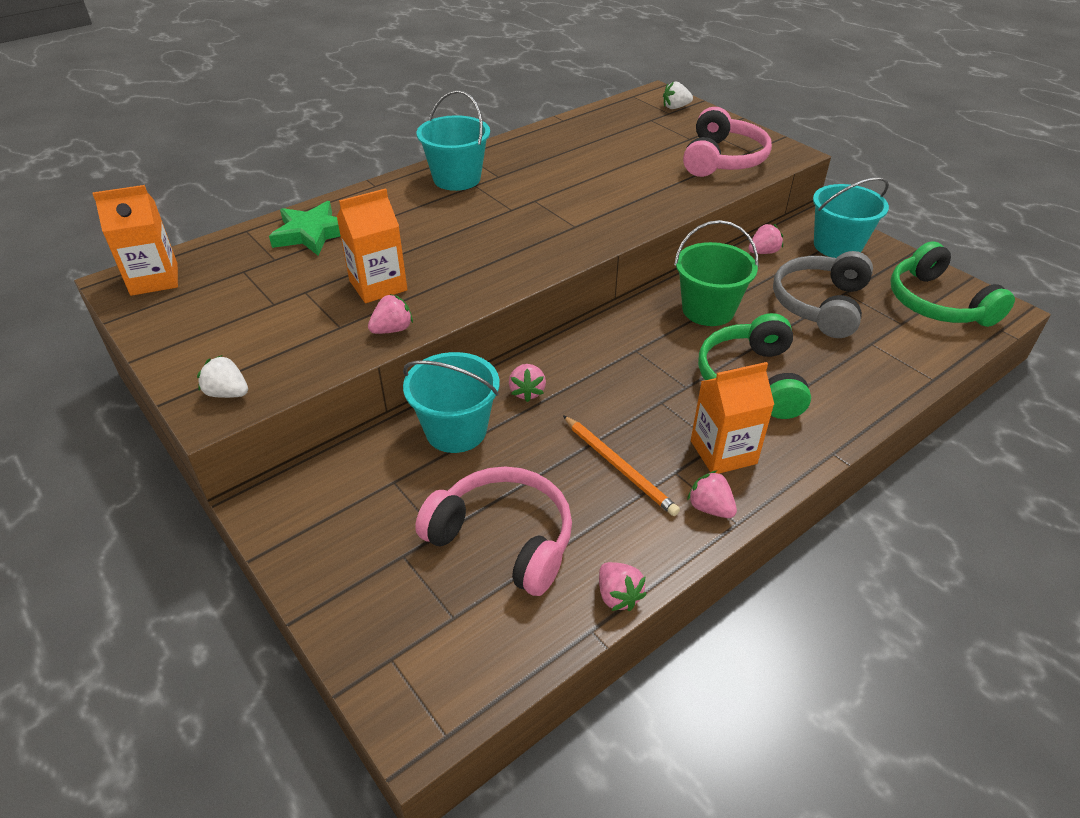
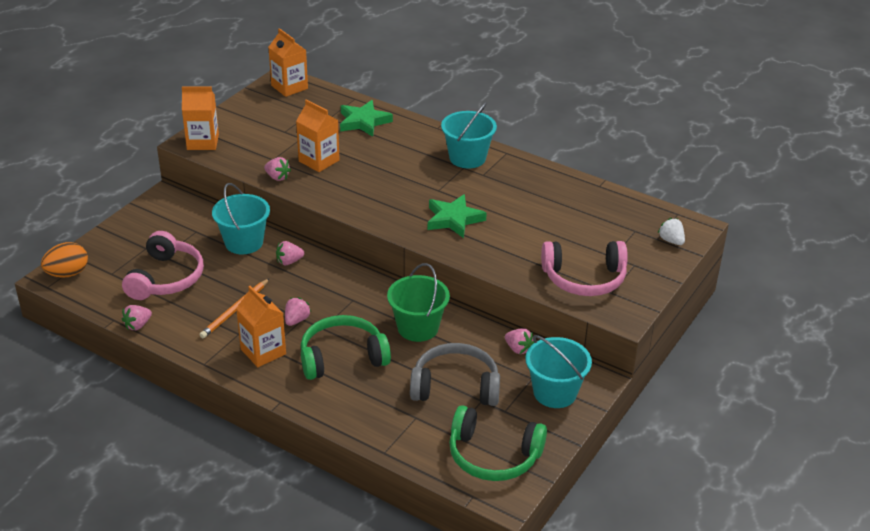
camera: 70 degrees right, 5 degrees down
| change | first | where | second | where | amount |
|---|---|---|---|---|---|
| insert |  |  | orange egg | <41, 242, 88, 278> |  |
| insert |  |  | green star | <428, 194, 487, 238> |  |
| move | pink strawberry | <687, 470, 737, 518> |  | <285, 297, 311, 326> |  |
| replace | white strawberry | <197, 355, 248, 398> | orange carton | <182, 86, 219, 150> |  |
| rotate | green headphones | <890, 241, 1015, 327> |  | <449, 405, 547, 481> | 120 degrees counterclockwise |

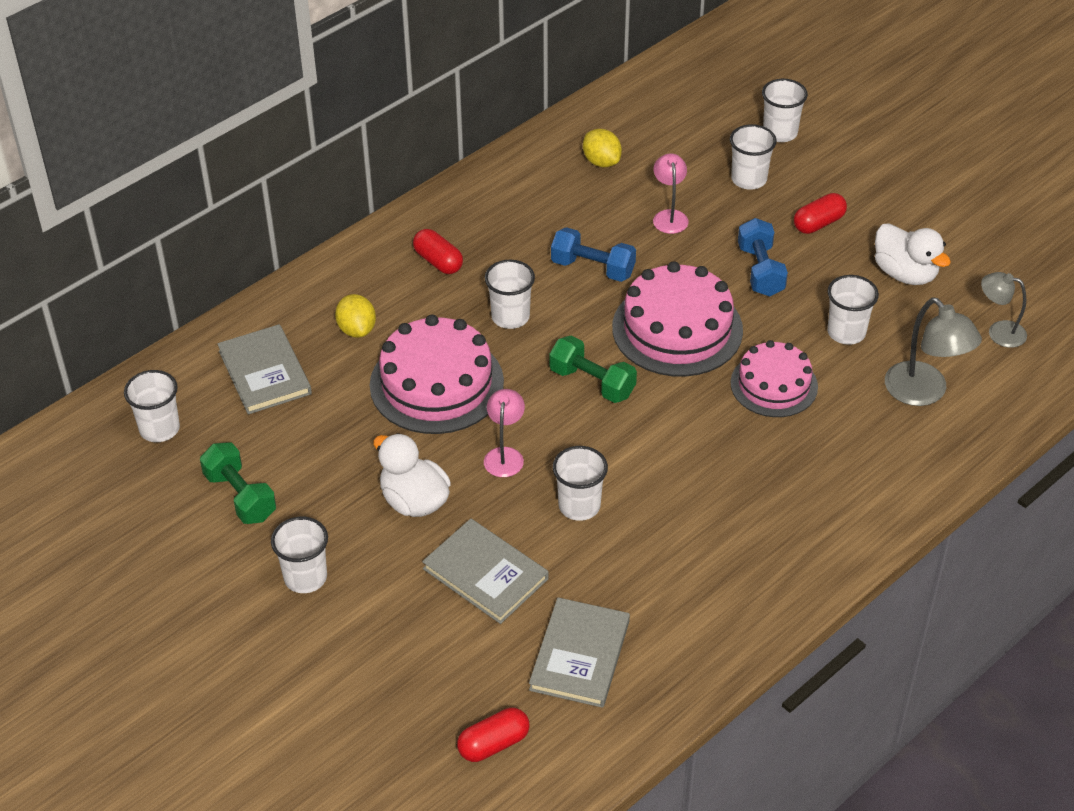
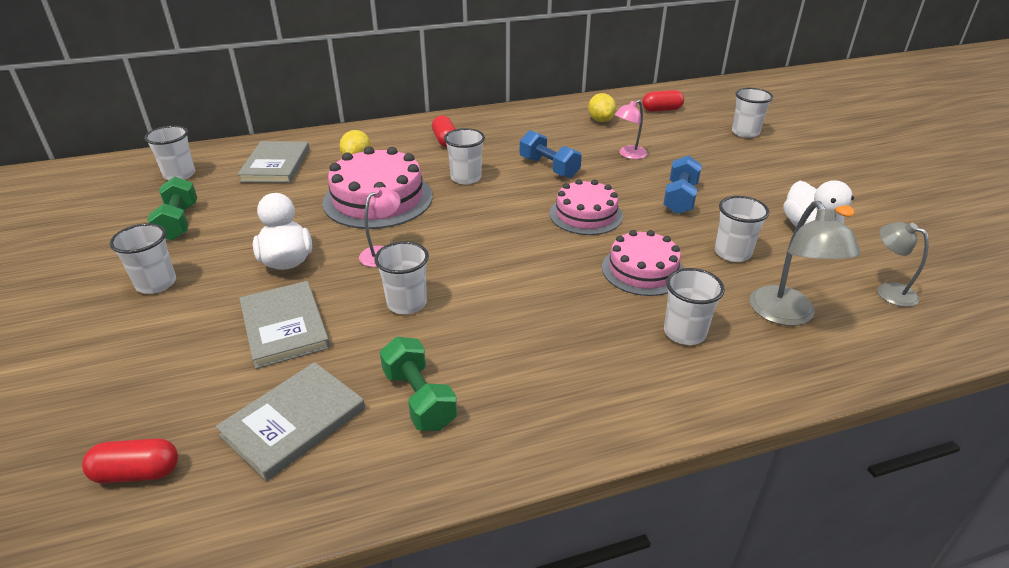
camera: 25 degrees right, 10 degrees down
| change | first | where | second | where | amount |
|---|---|---|---|---|---|
| move | green dumbbell | <549, 335, 637, 403> |  | <380, 337, 457, 431> |  |
| move | white cup | <730, 124, 777, 190> |  | <664, 268, 725, 345> |  |
| move | red capsule | <794, 193, 847, 234> |  | <642, 90, 684, 112> |  |
| rotate | pink lamp | <653, 153, 689, 234> |  | <615, 100, 648, 159> | 150 degrees counterclockwise |
| resize | pink cake | <612, 261, 743, 377> |  | <550, 179, 623, 235> | x0.65 |

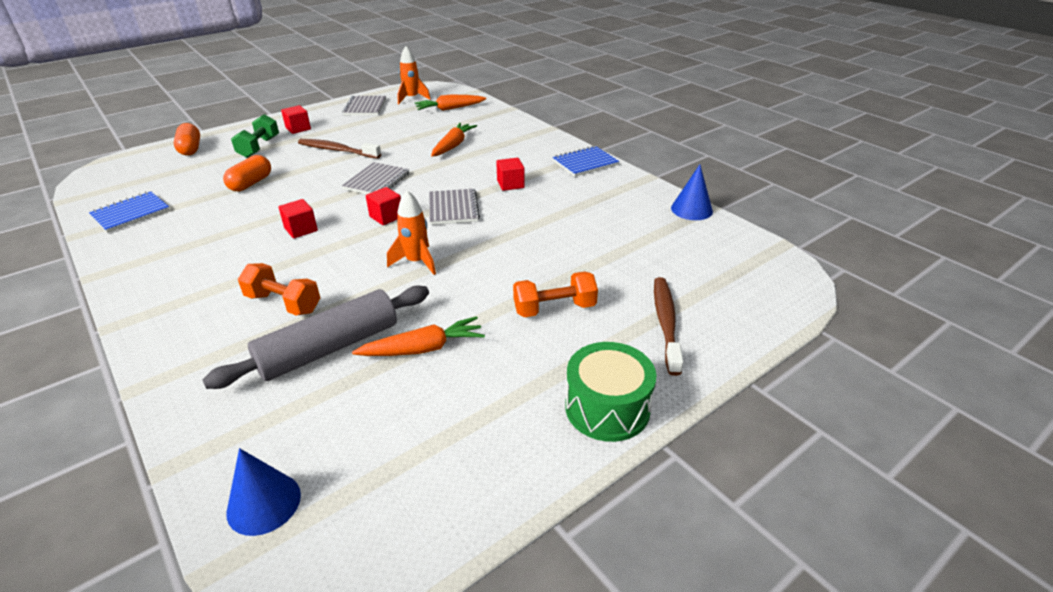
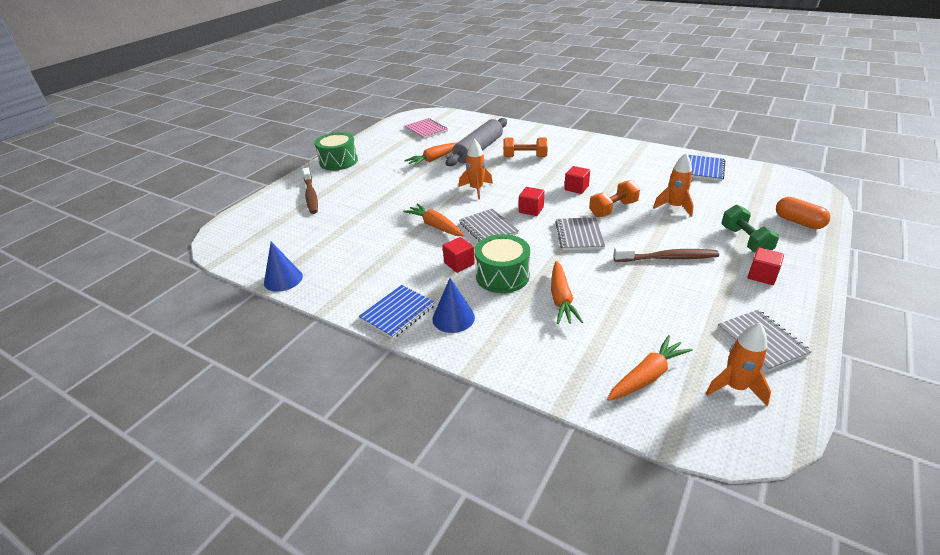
camera: 160 degrees right, 0 degrees up
| change | first | where | second | where | amount |
|---|---|---|---|---|---|
| insert |  |  | orange carrot | <403, 203, 464, 236> |  |
| insert |  |  | pink notebook | <405, 118, 448, 139> |  |
| insert |  |  | green drum | <475, 234, 530, 293> |  |
| move | blue cone | <226, 448, 301, 536> |  | <432, 278, 475, 333> |  |
| move | orange dumbbell | <513, 271, 598, 317> |  | <589, 180, 640, 217> |  |
| replace | orange capsule | <223, 155, 271, 191> | orange rocket | <653, 153, 694, 217> |  |

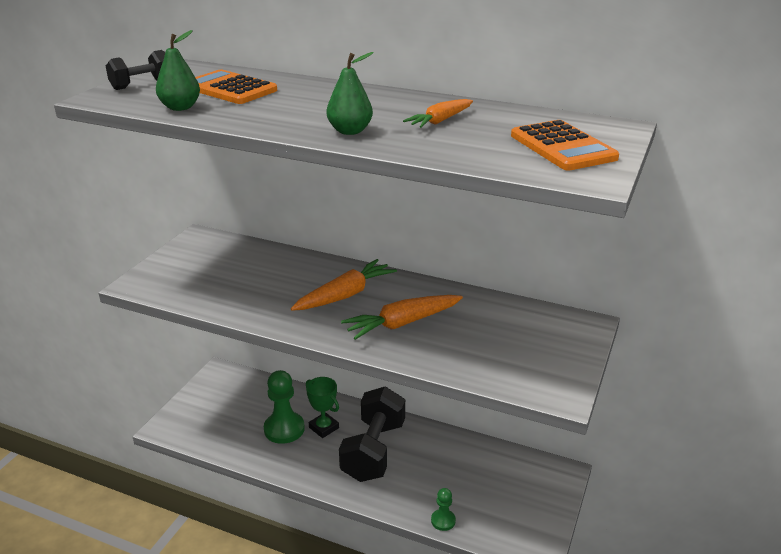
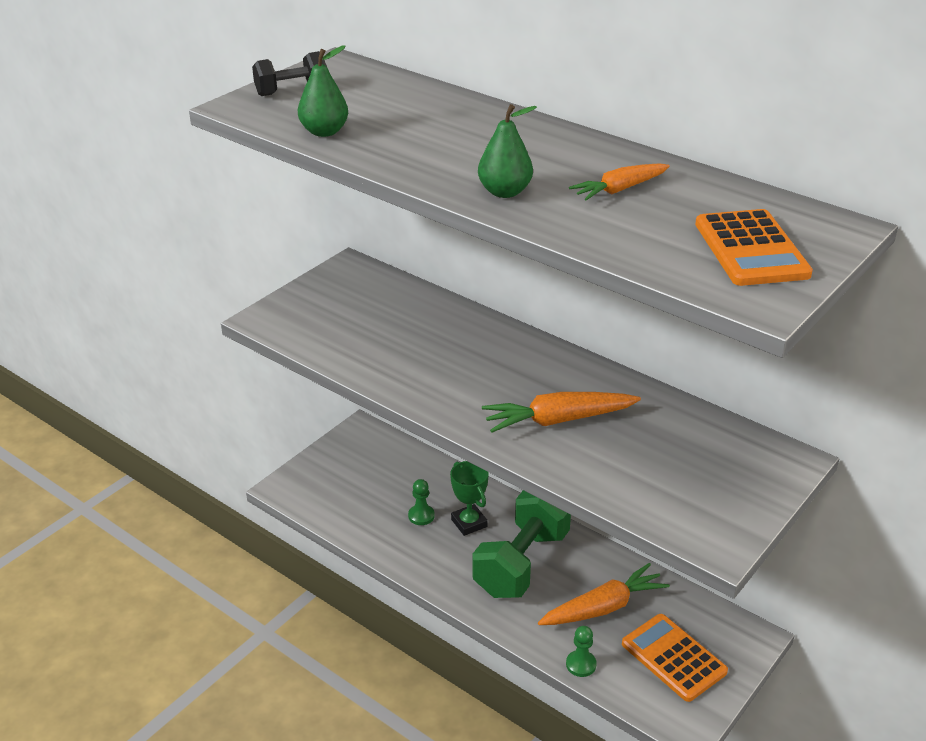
camera: 15 degrees right, 5 degrees up
| change | first | where | second | where | amount |
|---|---|---|---|---|---|
| move | orange calculator | <195, 69, 277, 104> |  | <622, 614, 728, 702> |  |
| move | orange carrot | <291, 259, 397, 311> |  | <538, 563, 670, 625> |  |
| recolor | black dumbbell | <339, 387, 405, 482> | green dumbbell | <472, 490, 571, 598> |  |
| resize | green pawn | <264, 370, 305, 444> |  | <408, 479, 435, 525> | x0.53 |

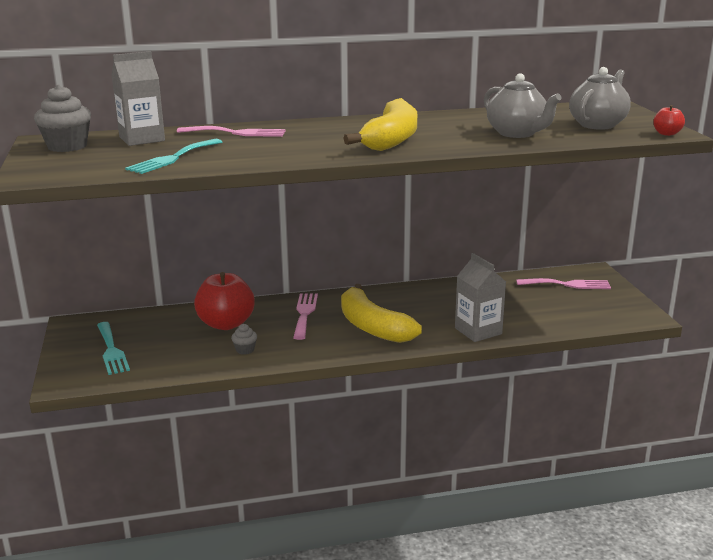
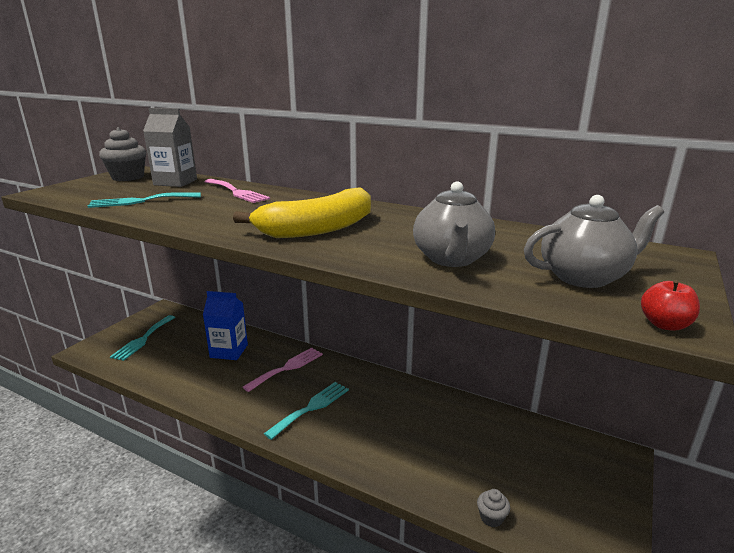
camera: 40 degrees right, 0 degrees up
| change | first | where | second | where | amount |
|---|---|---|---|---|---|
| delete | grey carton | <455, 253, 506, 342> |  |  |  |
| delete | pink fork | <516, 278, 611, 289> |  |  |  |
| move | grey cupcake | <231, 324, 257, 355> |  | <477, 489, 510, 527> |  |
| replace | red apple | <194, 272, 255, 330> | blue carton | <203, 291, 248, 360> |  |
| replace | yellow banana | <341, 284, 422, 343> | turquoise fork | <264, 382, 349, 440> |  |

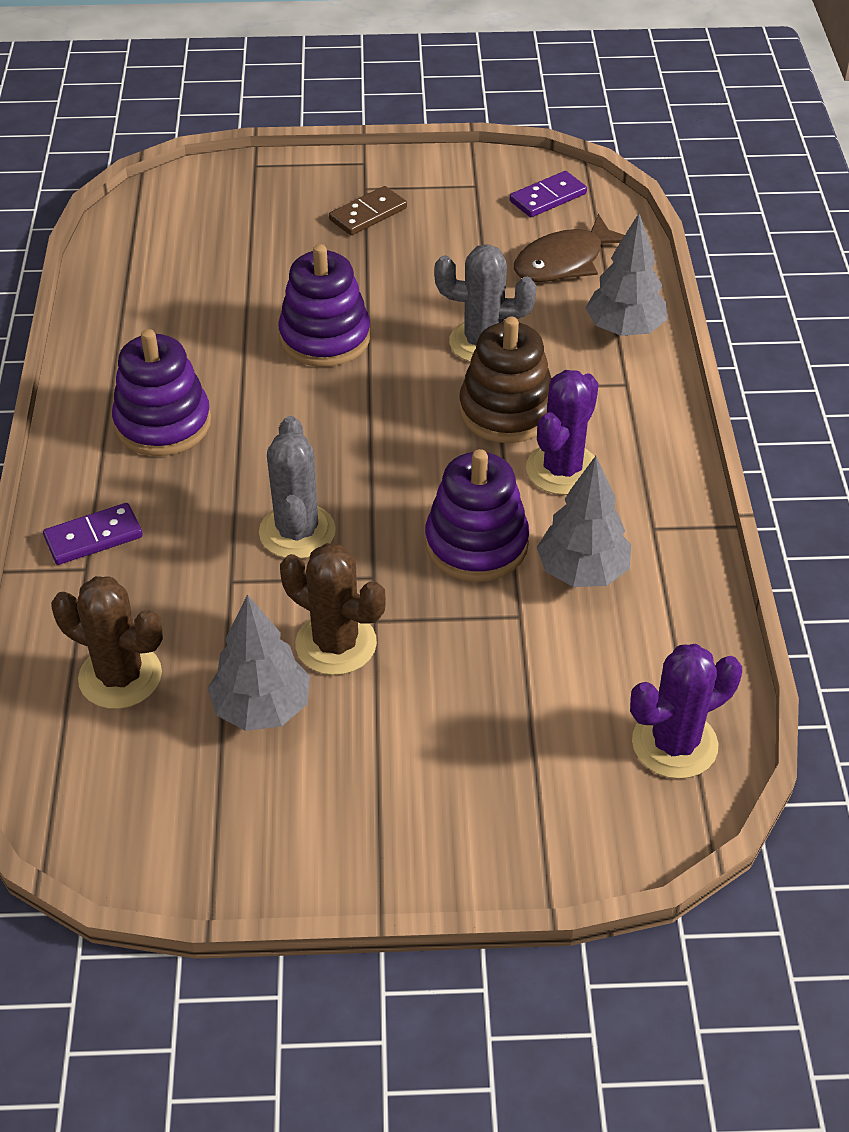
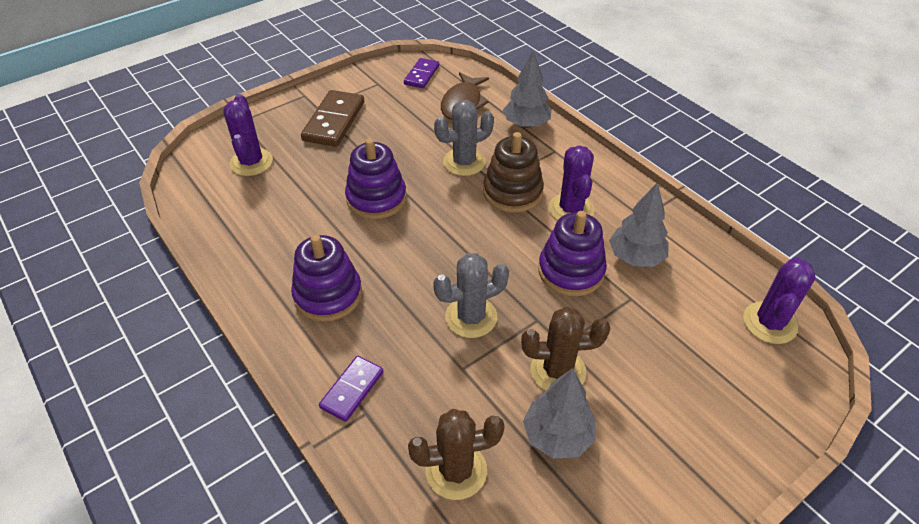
camera: 35 degrees left, 0 degrees up
| change | first | where | second | where | amount |
|---|---|---|---|---|---|
| insert |  |  | purple cactus | <223, 94, 273, 176> |  |
| rotate | grey cactus | <259, 416, 336, 559> |  | <433, 253, 509, 338> | 75 degrees counterclockwise |
| resize | brown domino | <329, 186, 407, 235> |  | <301, 90, 364, 147> | x1.64 |

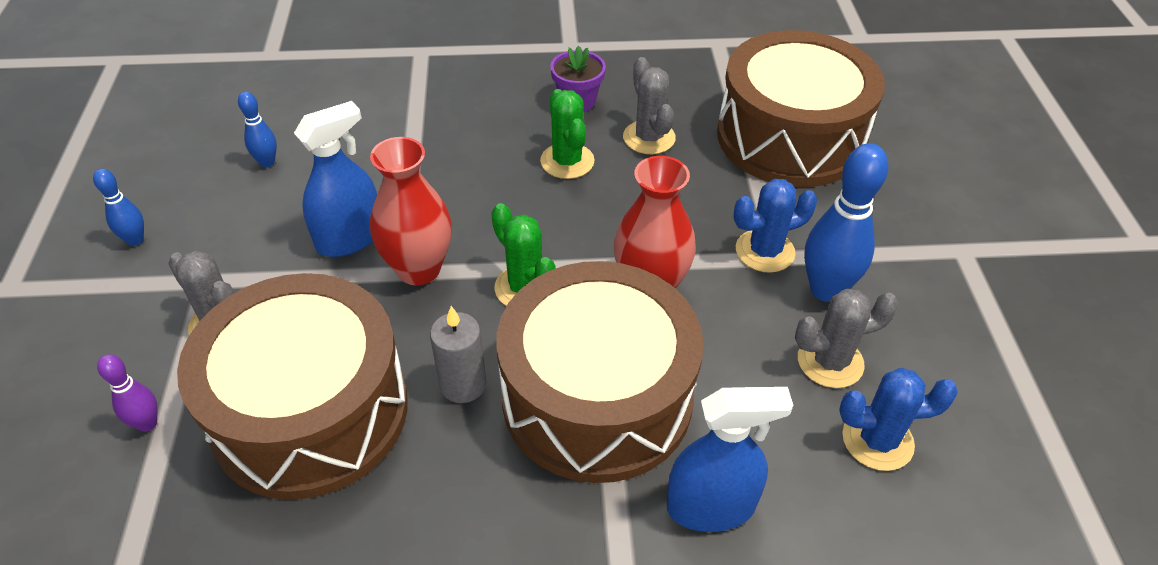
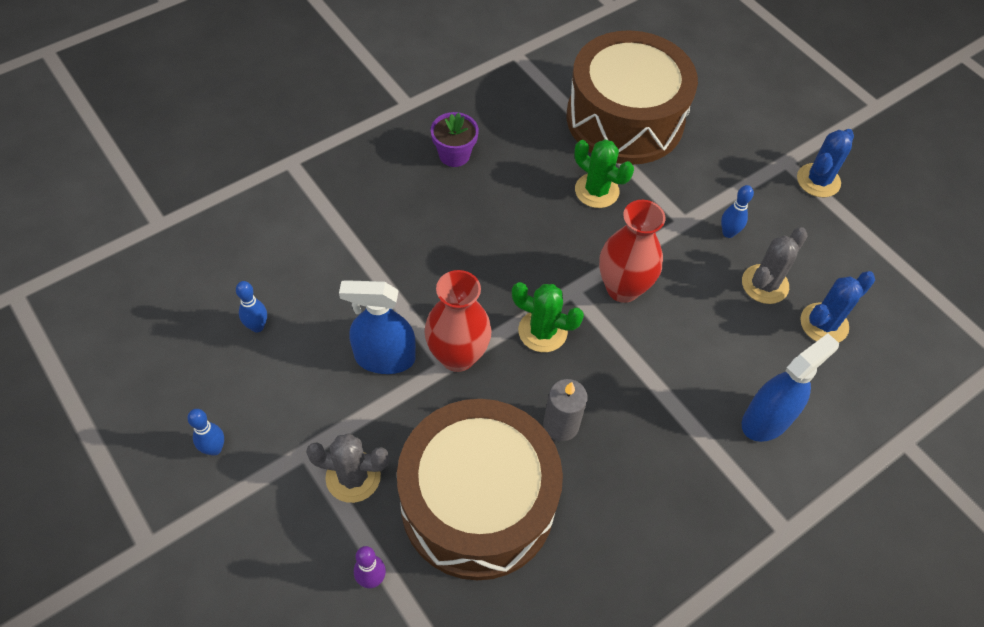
camera: 35 degrees left, 10 degrees up
| change | first | where | second | where | amount |
|---|---|---|---|---|---|
| delete | brown drum | <496, 261, 704, 483> |  |  |  |
| delete | grey cactus | <623, 57, 676, 154> |  |  |  |
| move | green cactus | <540, 89, 595, 179> |  | <574, 139, 634, 208> |  |
| move | blue cactus | <733, 179, 817, 273> |  | <797, 129, 854, 197> |  |
| rotate | blue spray bottle | <294, 101, 377, 257> |  | <339, 280, 416, 374> | 105 degrees counterclockwise |
| resize | blue bowling pin | <804, 143, 888, 302> |  | <721, 185, 754, 238> | x0.52 |

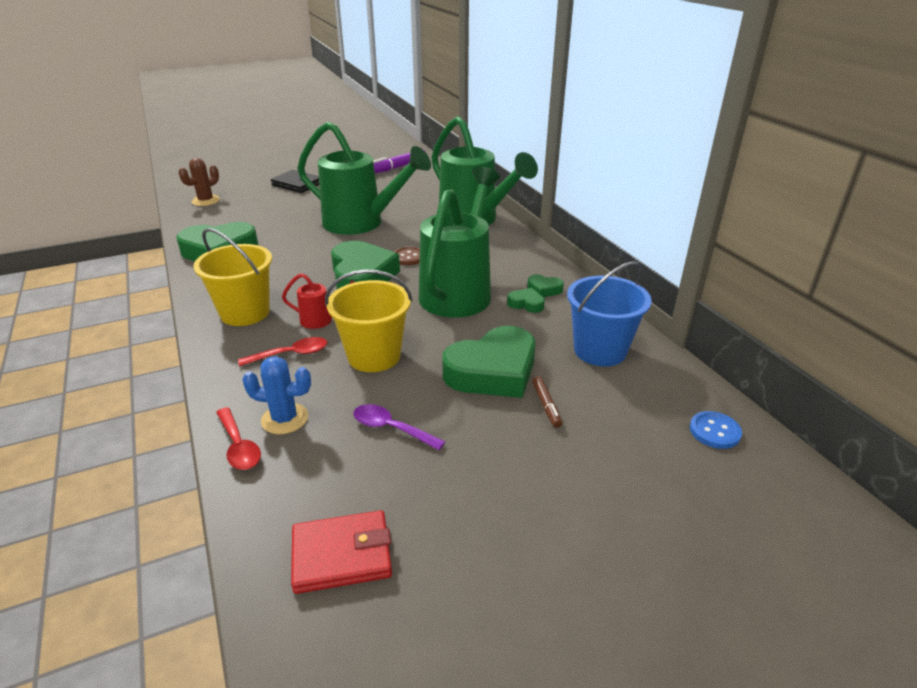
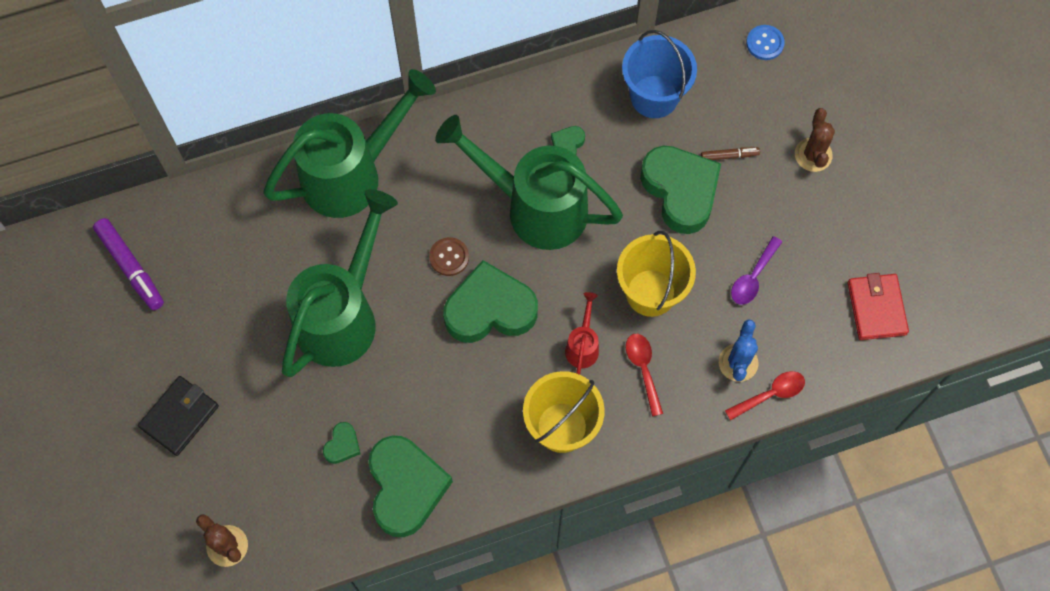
camera: 85 degrees left, 35 degrees up
| change | first | where | second | where | amount |
|---|---|---|---|---|---|
| insert |  |  | brown cactus | <795, 108, 835, 172> |  |
| move | green heart | <527, 274, 564, 297> |  | <323, 422, 361, 464> |  |

